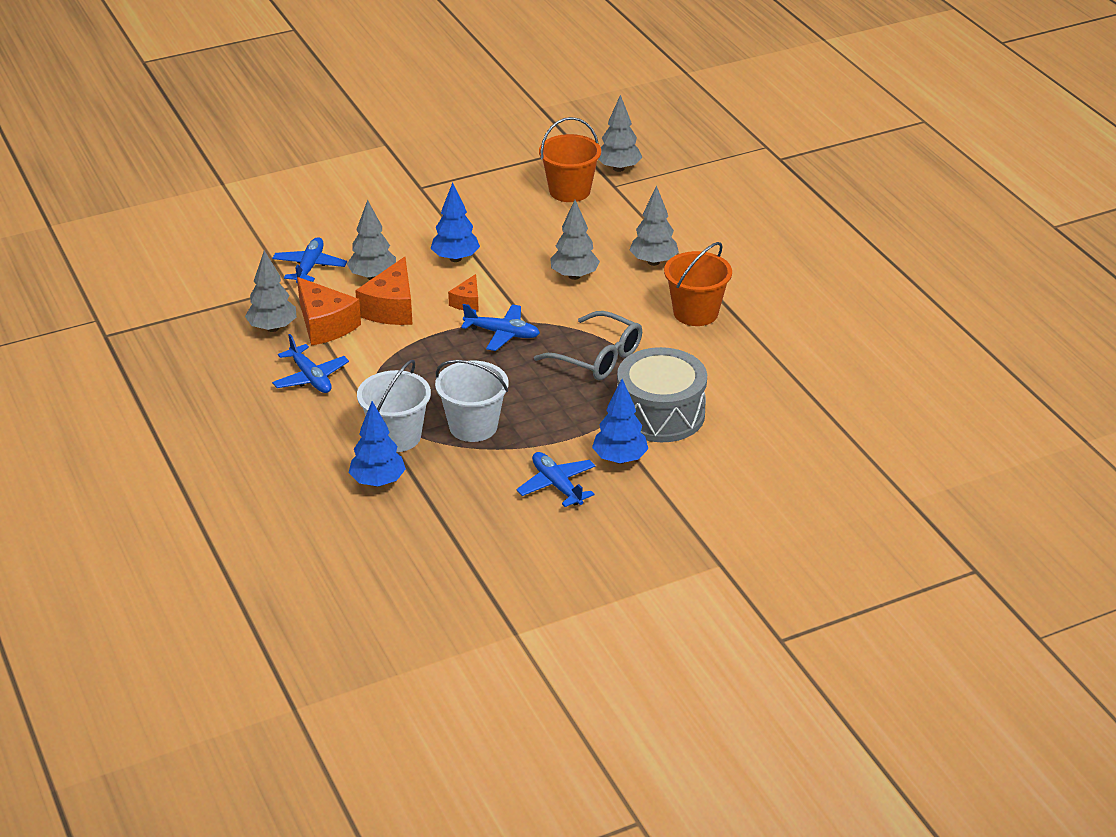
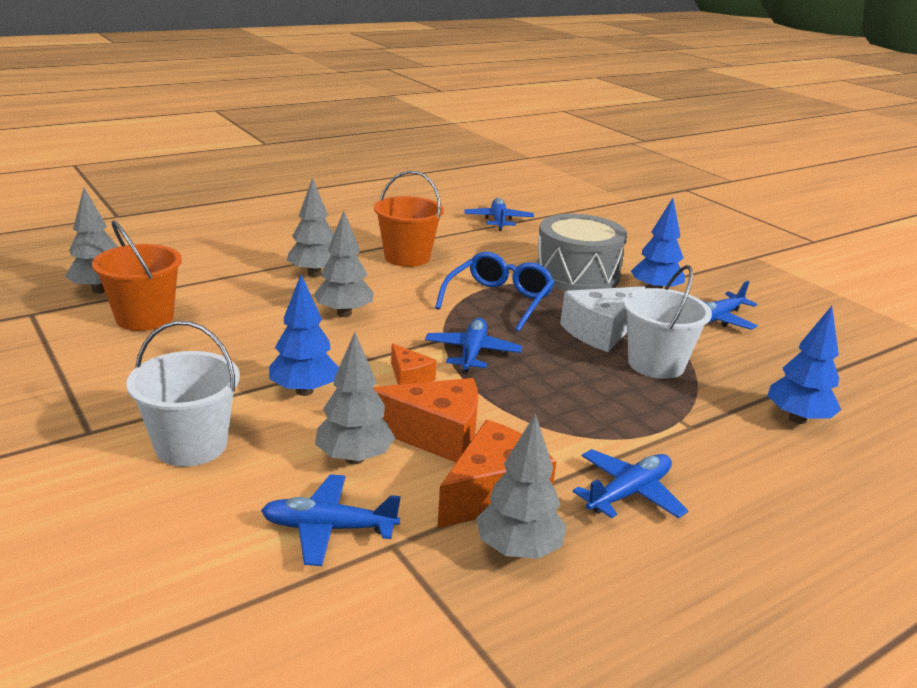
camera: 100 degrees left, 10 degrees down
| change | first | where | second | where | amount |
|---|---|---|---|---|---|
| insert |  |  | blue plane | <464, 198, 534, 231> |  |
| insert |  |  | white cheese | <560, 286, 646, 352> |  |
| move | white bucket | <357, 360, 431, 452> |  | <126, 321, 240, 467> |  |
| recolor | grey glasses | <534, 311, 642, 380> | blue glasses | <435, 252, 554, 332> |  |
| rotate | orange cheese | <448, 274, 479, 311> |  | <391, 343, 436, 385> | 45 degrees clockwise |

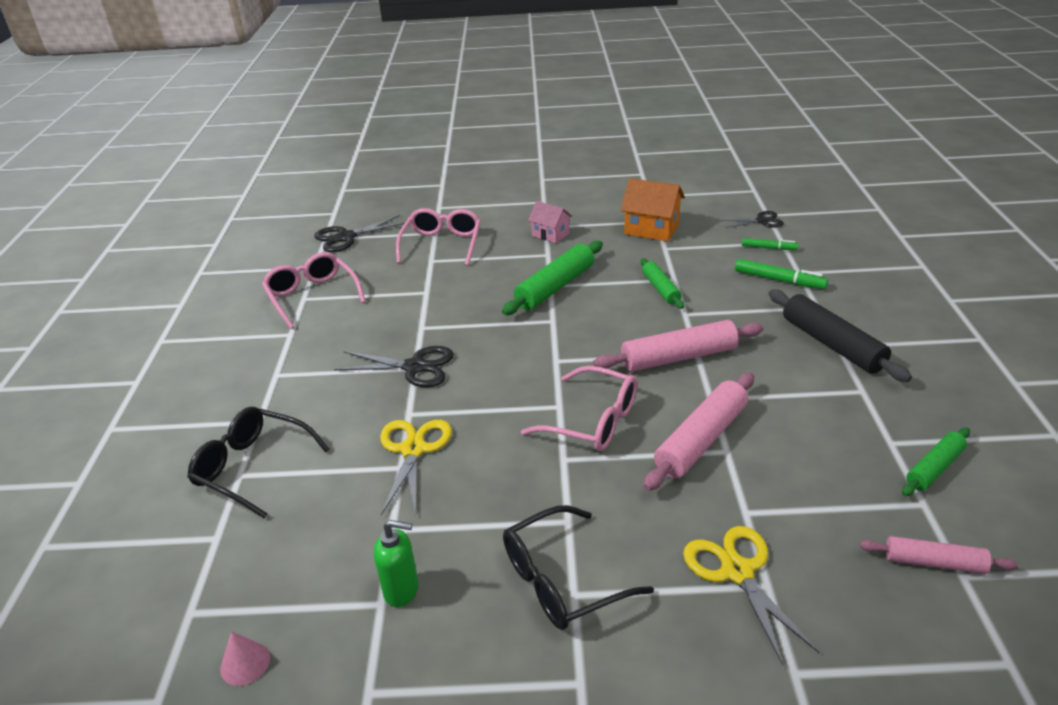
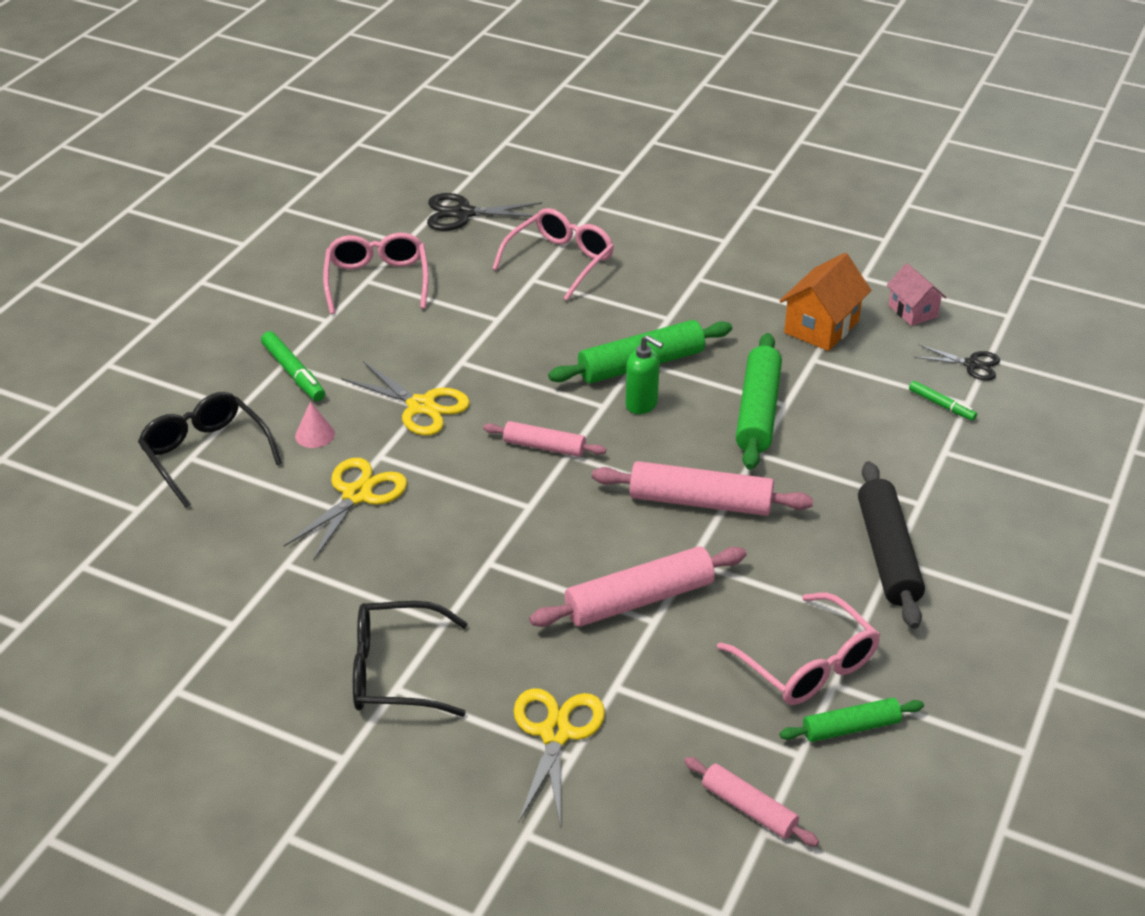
camera: 25 degrees right, 5 degrees up
| change | first | where | second | where | amount |
|---|---|---|---|---|---|
| insert |  |  | pink rolling pin | <483, 421, 606, 457> |  |
| move | pink cone | <220, 631, 270, 686> |  | <295, 402, 335, 448> |  |
| move | green soap dispenser | <374, 520, 419, 607> |  | <626, 335, 663, 414> |  |
| move | pink glasses | <521, 366, 638, 451> |  | <717, 593, 880, 705> |  |
| move | pink house | <528, 201, 572, 243> |  | <887, 263, 947, 326> |  |
| move | green marker | <735, 259, 828, 289> |  | <261, 331, 325, 401> |  |
| recolor | black scissors | <334, 346, 454, 387> | yellow scissors | <342, 361, 470, 436> |  |
| rotate | orange house | <621, 178, 685, 241> |  | <780, 253, 872, 351> | 75 degrees clockwise |
| resize | green rolling pin | <640, 258, 684, 309> |  | <736, 333, 782, 470> | x1.67 |

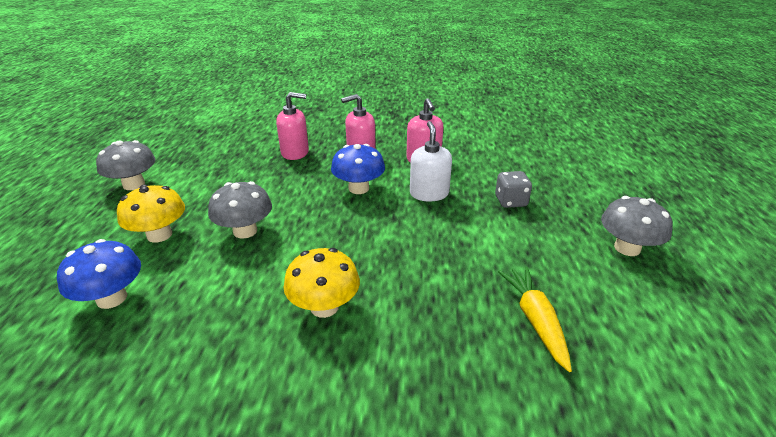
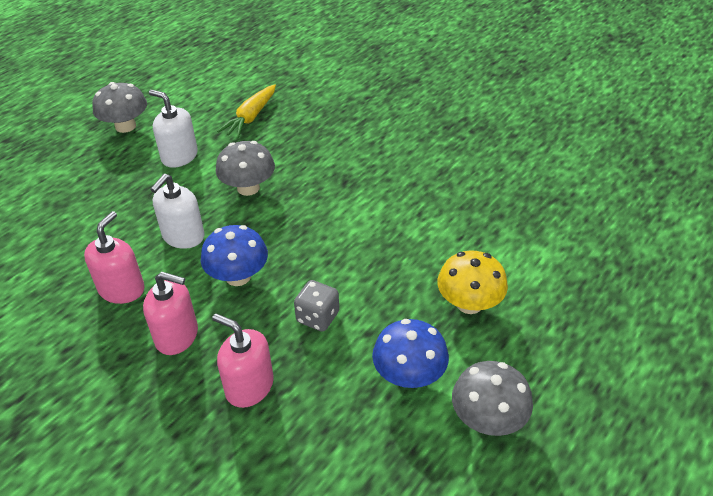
camera: 145 degrees left, 10 degrees up
| change | first | where | second | where | amount |
|---|---|---|---|---|---|
| delete | yellow mushroom | <283, 248, 360, 318> |  |  |  |
| insert |  |  | white soap dispenser | <149, 90, 198, 168> |  |
| move | blue mushroom | <57, 239, 141, 309> |  | <372, 319, 449, 388> |  |
| move | grey mushroom | <208, 181, 272, 239> |  | <216, 141, 275, 196> |  |
| move | grey dice | <495, 171, 532, 208> |  | <294, 280, 339, 332> |  |

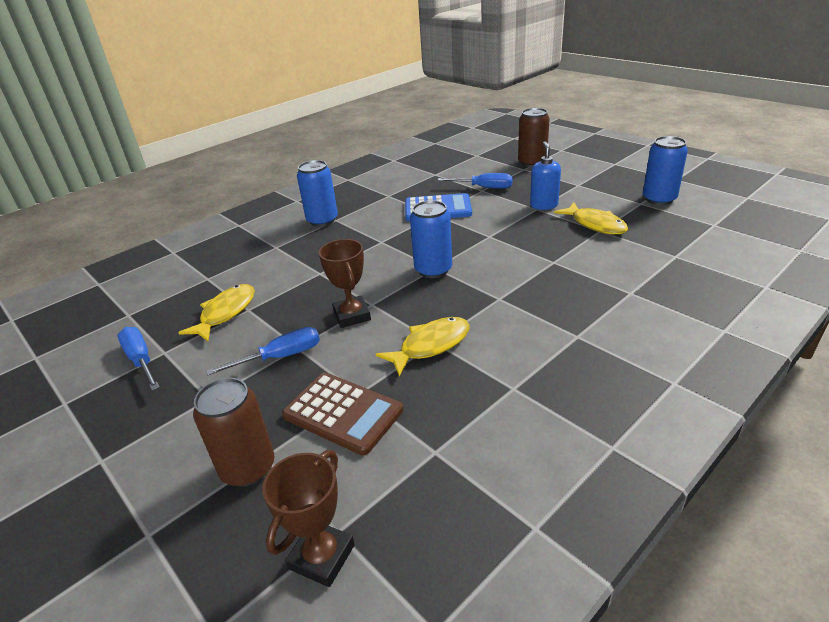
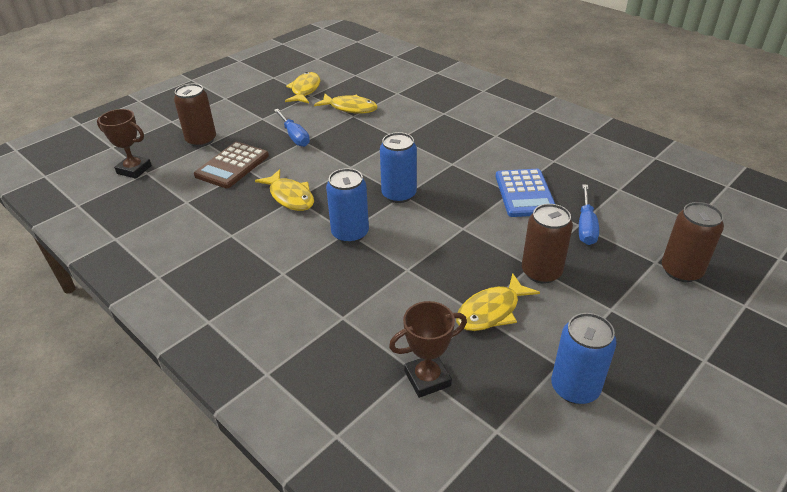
camera: 85 degrees right, 5 degrees up
| change | first | where | second | where | amount |
|---|---|---|---|---|---|
| move | blue can | <297, 160, 338, 227> |  | <326, 168, 369, 243> |  |
| move | brown trophy | <319, 239, 371, 328> |  | <389, 301, 467, 398> |  |
| replace | blue screwdriver | <118, 327, 160, 391> | yellow fish | <285, 72, 320, 103> |  |
| replace | blue soap dispenser | <530, 141, 561, 210> | brown can | <522, 204, 573, 284> |  |

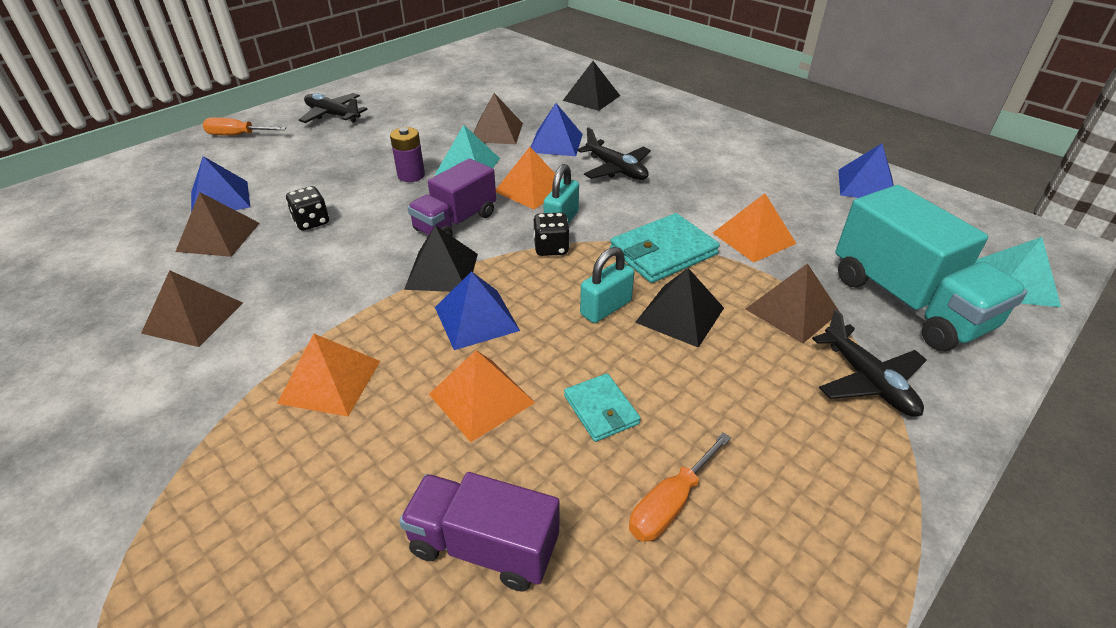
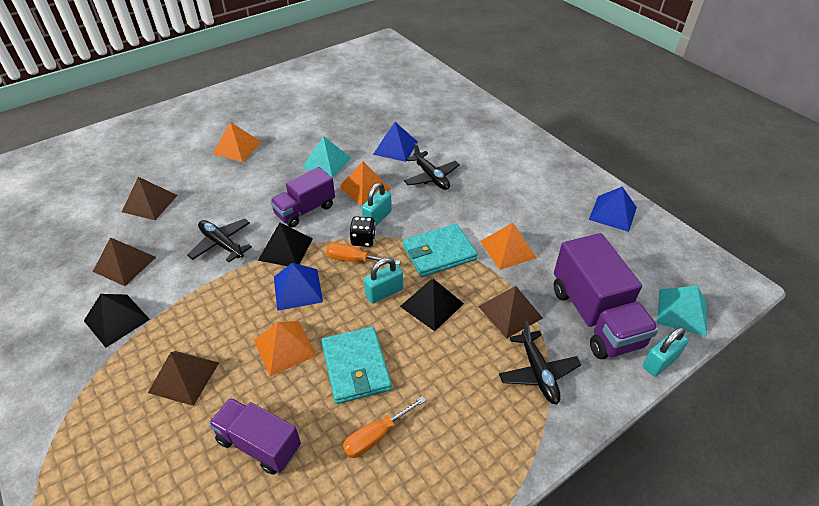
camera: 10 degrees right, 5 degrees up
| change | first | where | second | where | amount |
|---|---|---|---|---|---|
| delete | blue pyramid | <191, 156, 250, 212> |  |  |  |
| delete | black dice | <286, 186, 329, 230> |  |  |  |
| delete | purple battery | <390, 127, 425, 182> |  |  |  |
| insert |  |  | turquoise padlock | <642, 327, 689, 377> |  |
| move | orange screwdriver | <203, 118, 286, 135> |  | <326, 243, 400, 265> |  |
| move | orange pyramid | <277, 334, 380, 416> |  | <213, 122, 262, 162> |  |
| move | black plane | <299, 93, 368, 123> |  | <187, 219, 252, 262> |  |
| move | brown pyramid | <473, 93, 523, 144> |  | <148, 351, 219, 406> |  |
| move | black pyramid | <563, 61, 620, 111> |  | <84, 294, 150, 348> |  |
| recolor | turquoise truck | <835, 185, 1027, 351> | purple truck | <554, 233, 659, 359> |  |
| resize | turquoise wallet | <564, 373, 641, 442> |  | <321, 327, 392, 404> | x1.70 |

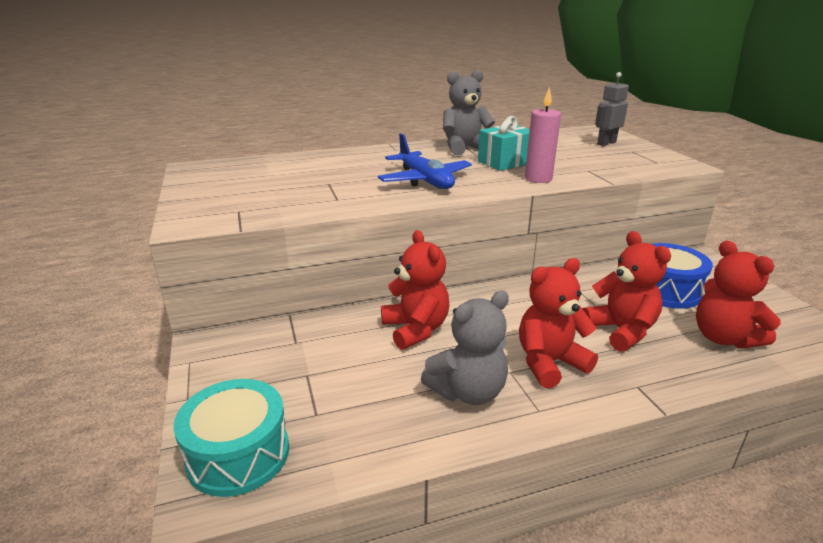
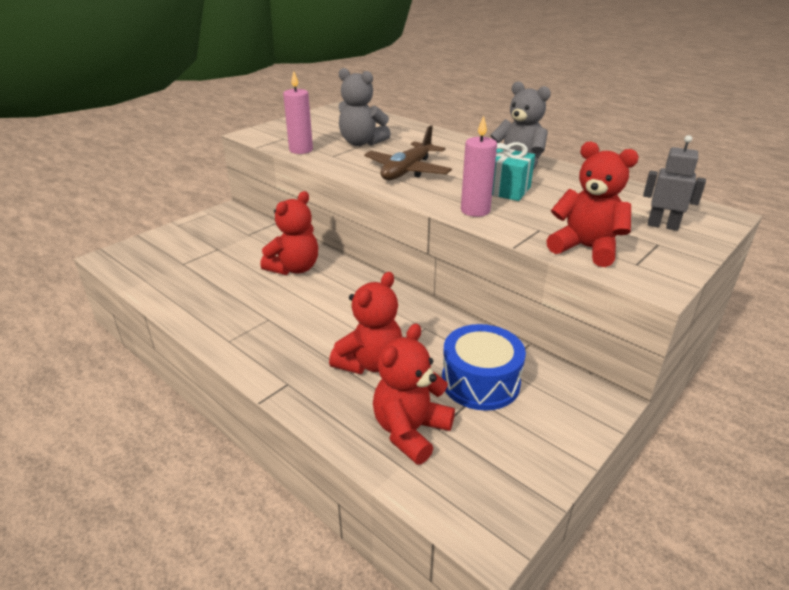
camera: 60 degrees right, 5 degrees up
| change | first | where | second | where | amount |
|---|---|---|---|---|---|
| delete | turquoise drum | <173, 379, 289, 497> |  |  |  |
| insert |  |  | pink candle | <283, 71, 313, 154> |  |
| move | grey teddy bear | <421, 291, 509, 405> |  | <338, 68, 391, 146> |  |
| move | red teddy bear | <519, 258, 598, 388> |  | <546, 141, 639, 267> |  |
| recolor | blue plane | <378, 133, 472, 189> | brown plane | <364, 125, 452, 180> |  |

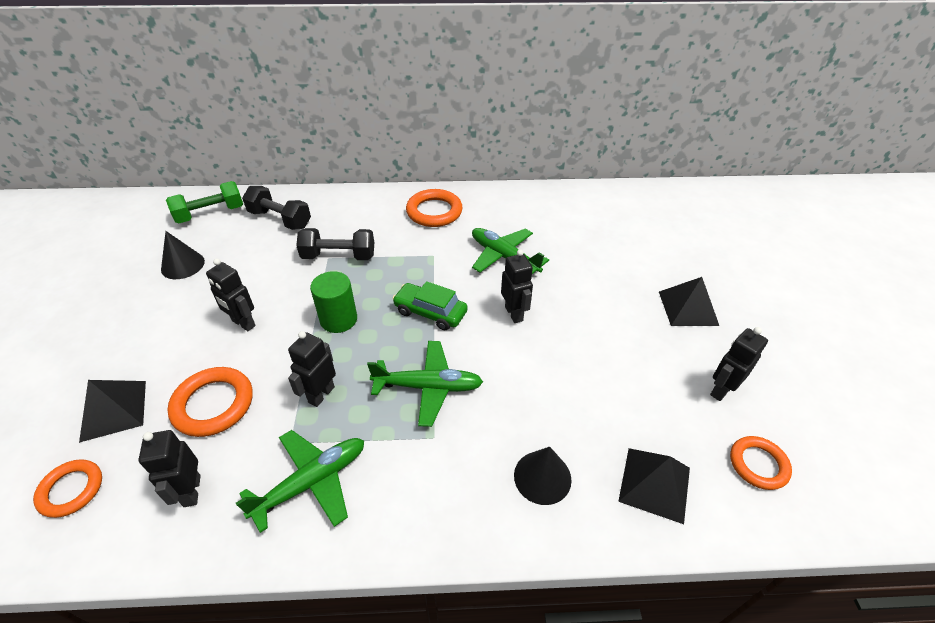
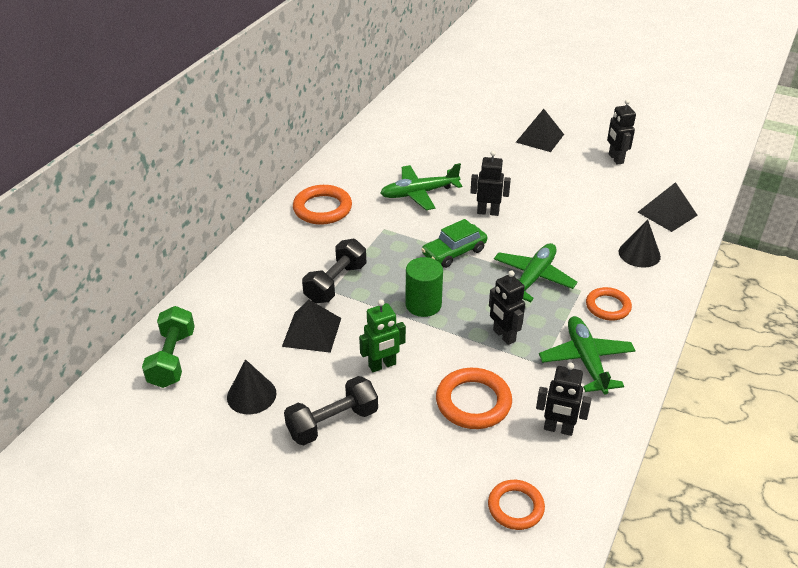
camera: 60 degrees left, 5 degrees down
| change | first | where | second | where | amount |
|---|---|---|---|---|---|
| move | black pyramid | <79, 380, 146, 443> |  | <282, 300, 341, 353> |  |
| move | black dumbbell | <242, 186, 311, 230> |  | <284, 376, 378, 446> |  |
| move | orange ring | <730, 436, 792, 490> |  | <586, 287, 632, 320> |  |
| recolor | black robot | <206, 258, 256, 331> | green robot | <359, 300, 406, 372> |  |

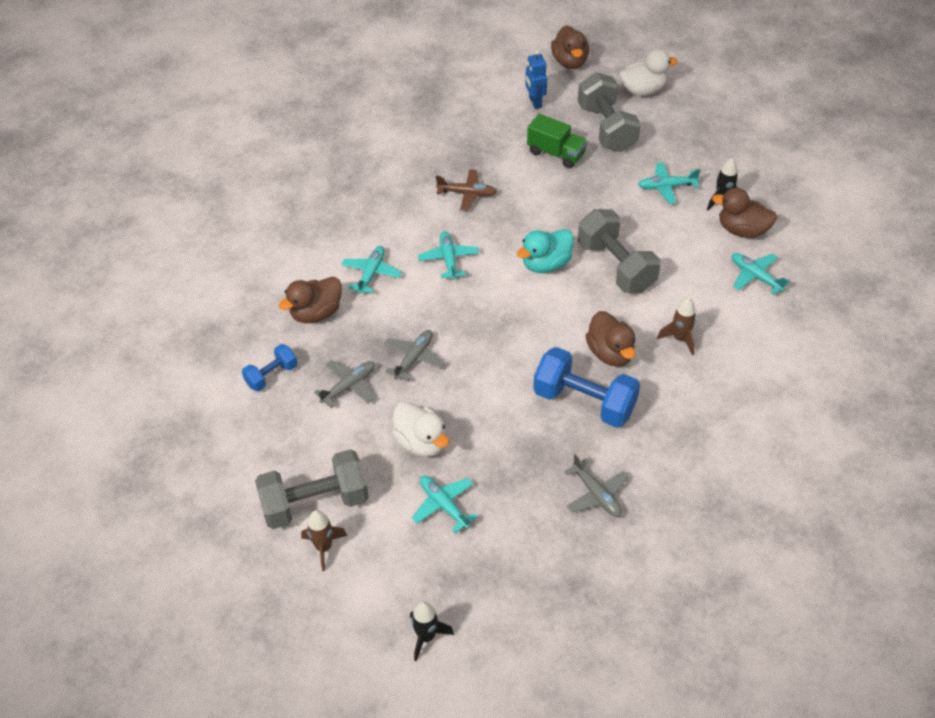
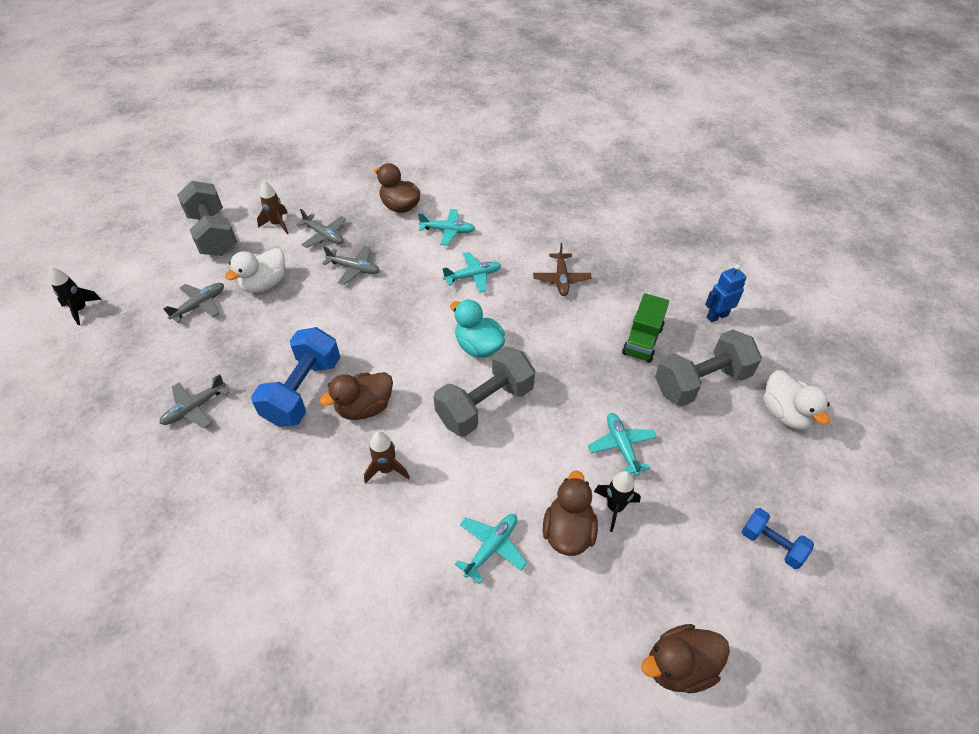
camera: 80 degrees right, 0 degrees up
| change | first | where | second | where | amount |
|---|---|---|---|---|---|
| move | blue dumbbell | <242, 344, 298, 392> |  | <742, 508, 814, 569> |  |
| move | brown rocket | <301, 510, 347, 571> |  | <257, 181, 289, 234> |  |
| move | brown duck | <551, 25, 589, 69> |  | <641, 624, 730, 693> |  |
| recolor | turquoise plane | <412, 476, 478, 533> | grey plane | <163, 283, 224, 323> |  |

